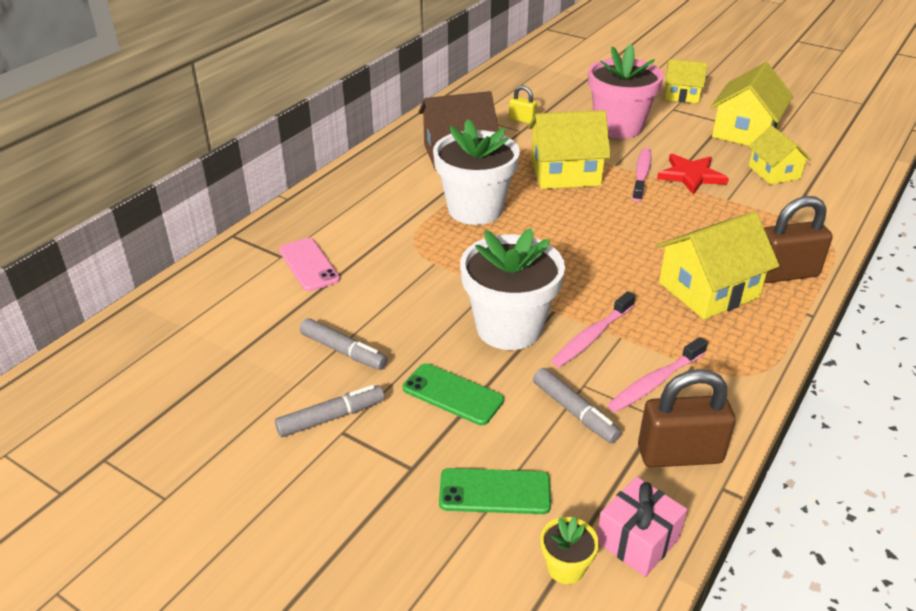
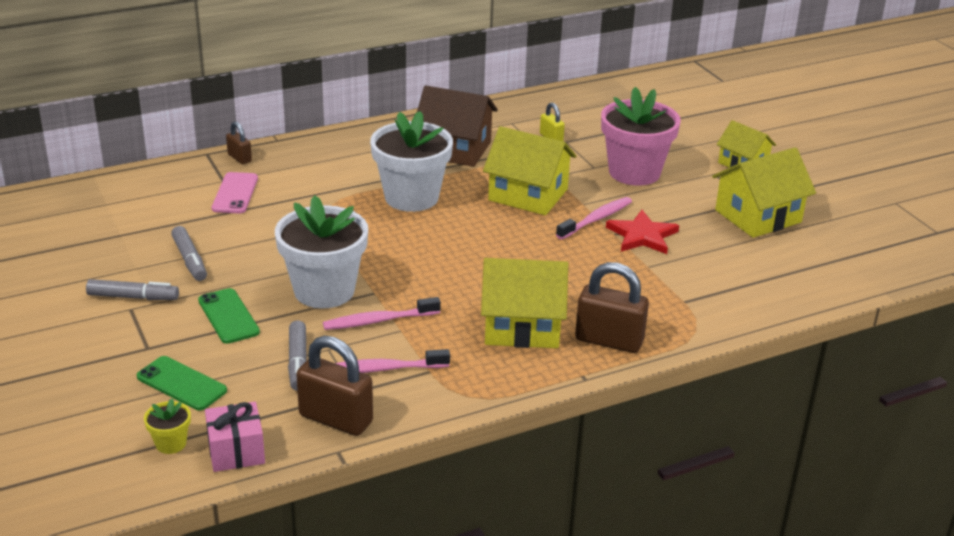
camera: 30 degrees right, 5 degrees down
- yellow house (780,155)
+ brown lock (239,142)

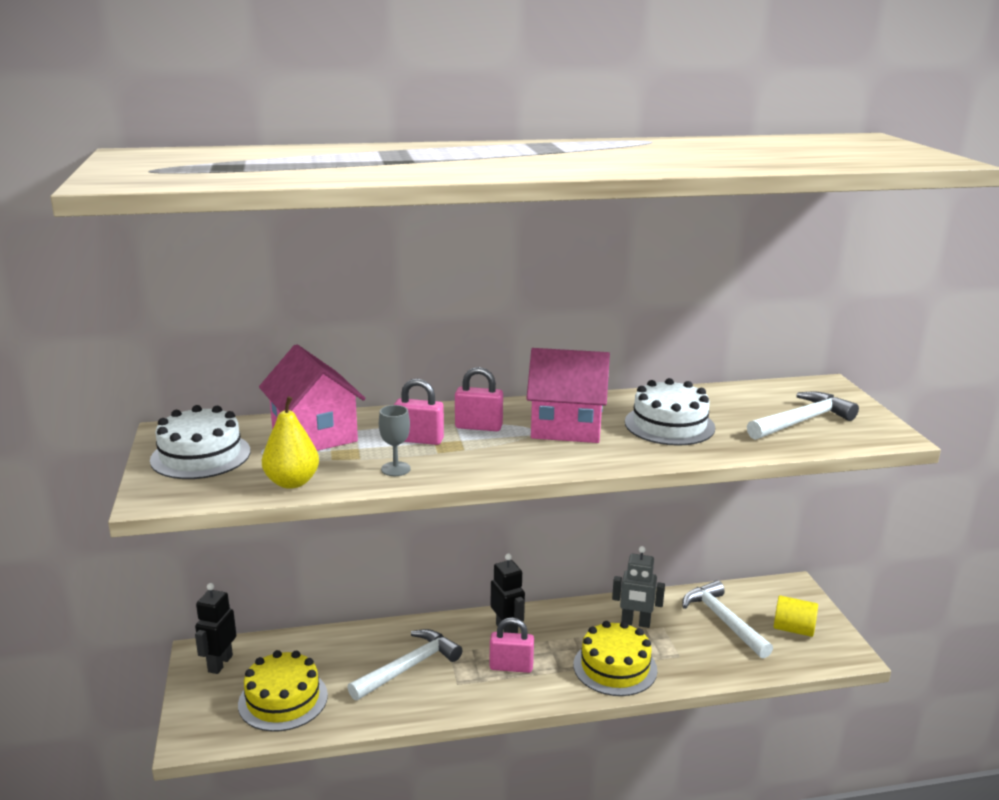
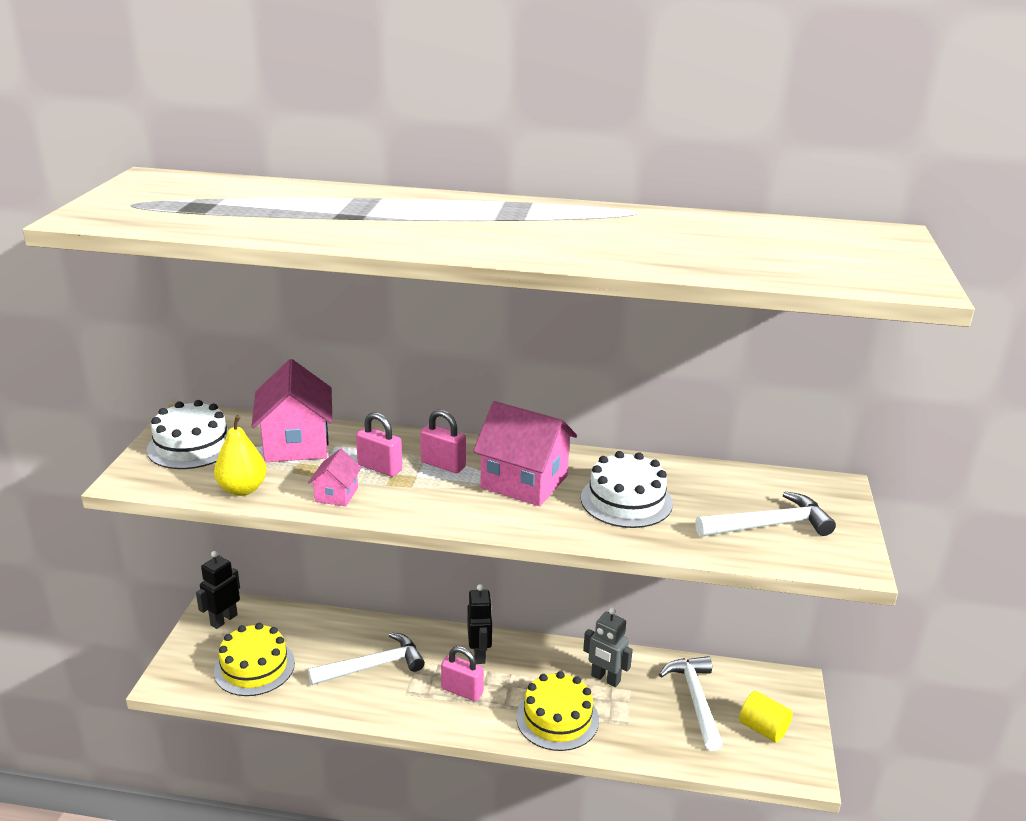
camera: 20 degrees right, 5 degrees up
~ gray goblet (395,440) to pink house (335,477)

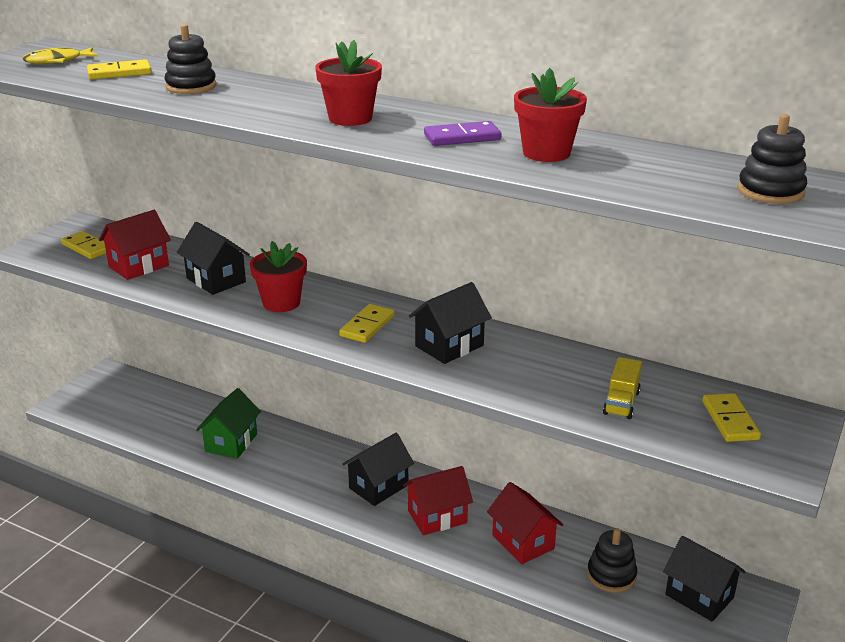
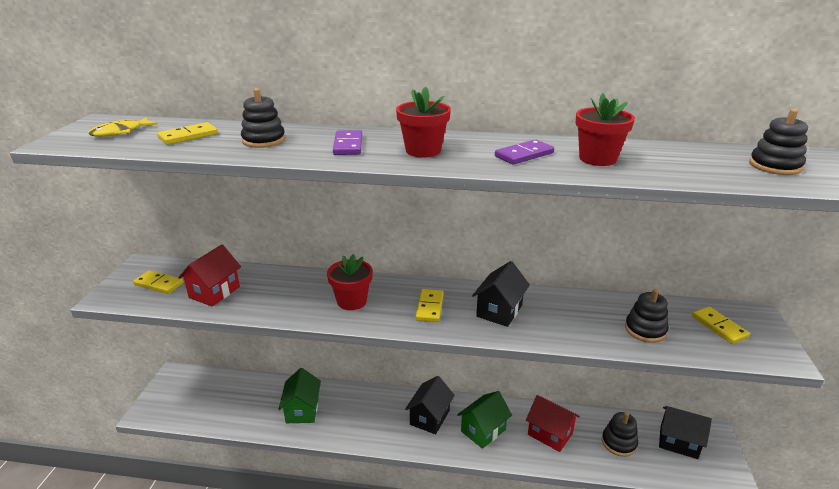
camera: 20 degrees left, 0 degrees up
- jet-black house (213,258)
+ purple domino tile (347,142)
~ yellow truck (622,388) to jet-black stacking toy (647,316)
~ crimson house (438,500) to green house (484,420)

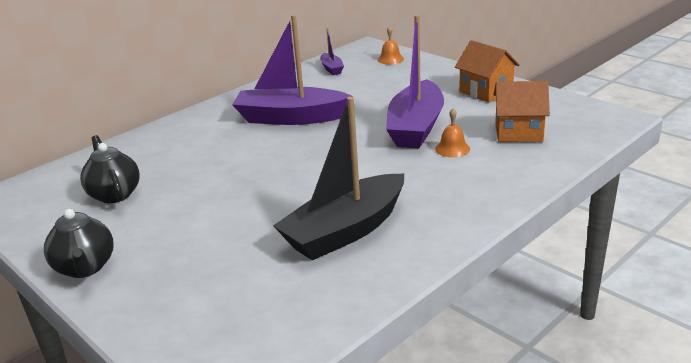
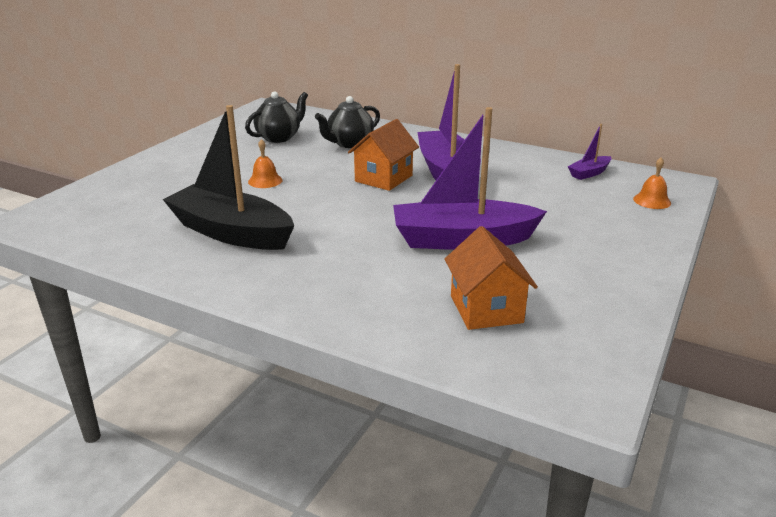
camera: 70 degrees right, 0 degrees up
~ jet-black teapot (79,243) to (347,122)
~ orange school bell (452,132) to (265,163)
~ orange house (487,71) to (383,155)

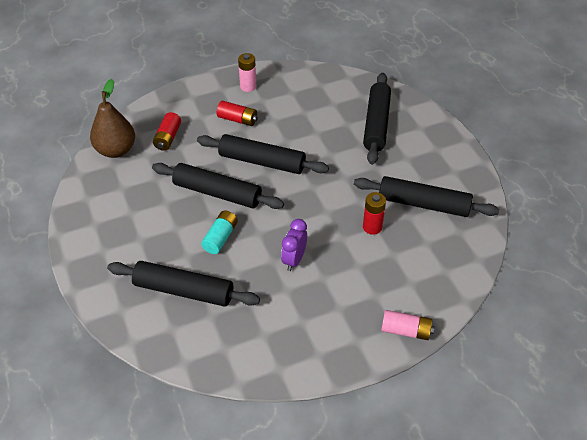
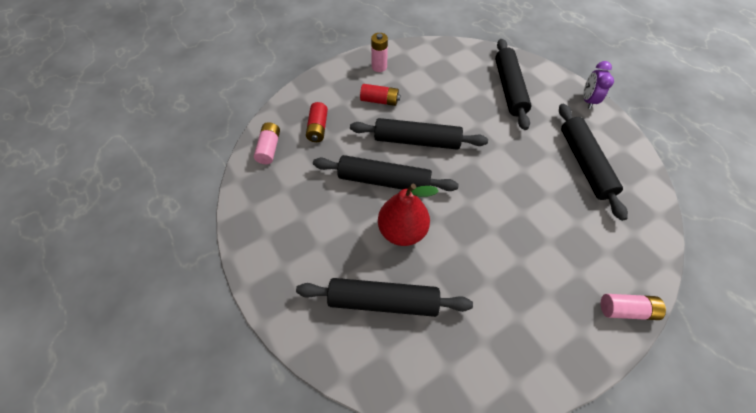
camera: 10 degrees left, 10 degrees up
- crimson battery (374,213)
~ purple clock (294,245) to (599,85)
~ brown pear (112,118) to pink battery (267,143)
~ teal battery (219,232) to crimson pear (408,215)
~ jet-black pastry roller (426,196) = (593,162) 75 degrees clockwise

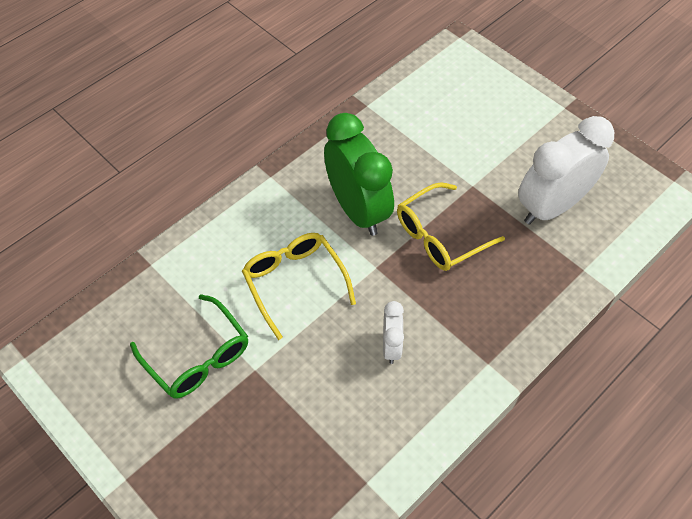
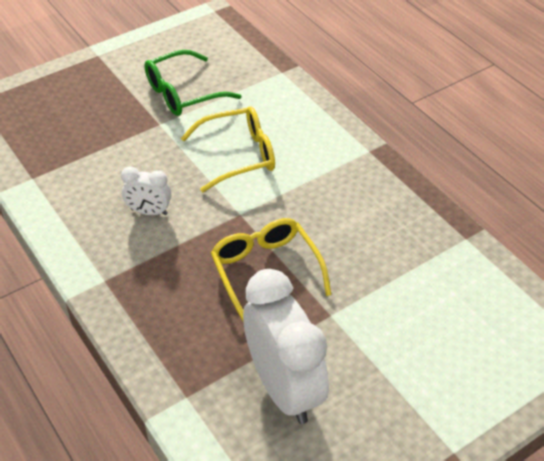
camera: 100 degrees right, 10 degrees down
- green clock (359,174)

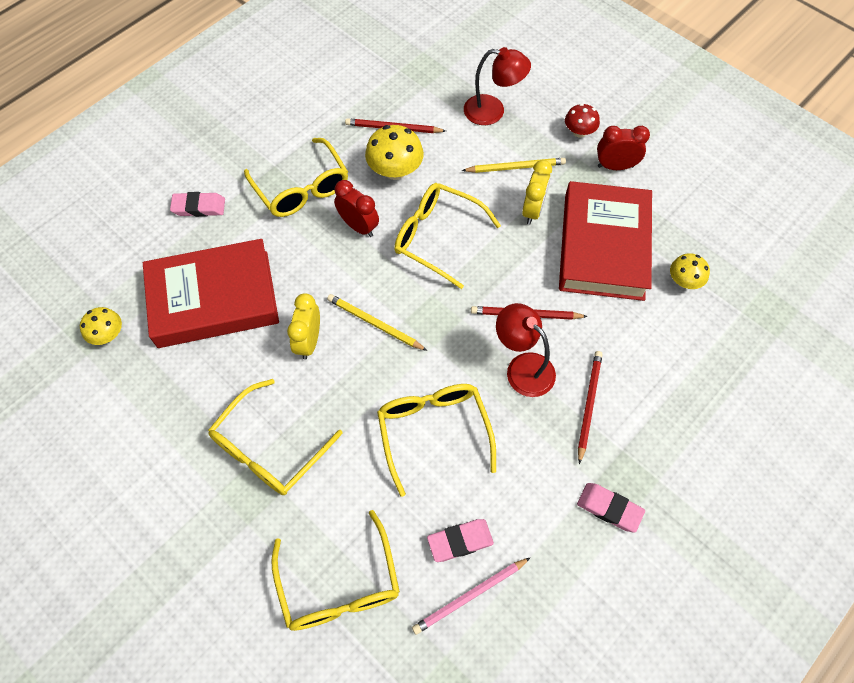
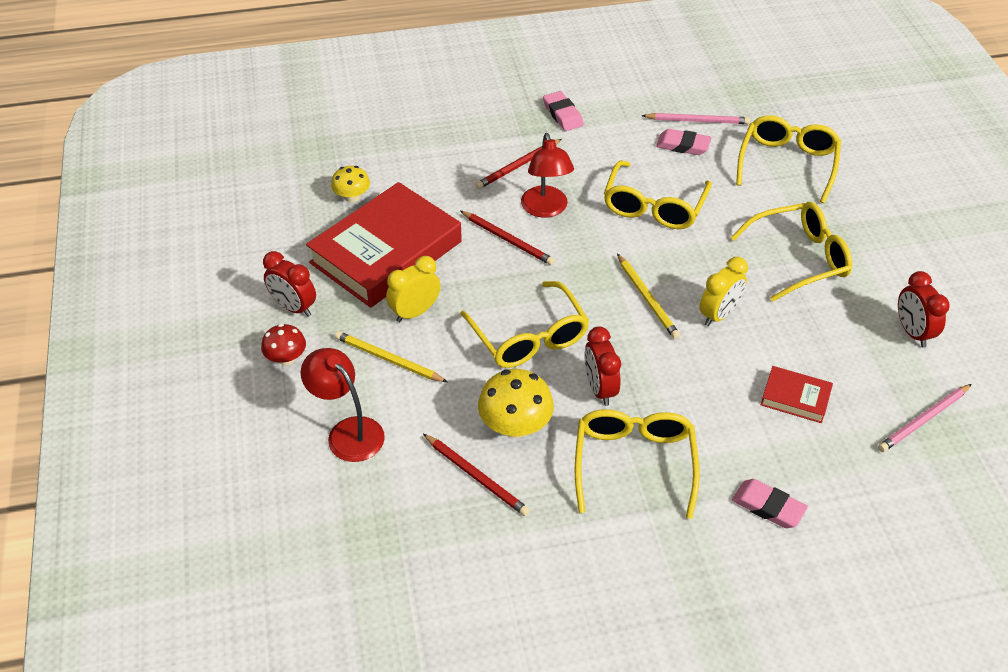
camera: 145 degrees left, 15 degrees down
+ crimson clock (924,309)
~ yellow fungus (101,326) to pink lead pencil (925,418)
~ crimson book (211,293) = (797,394) x0.44

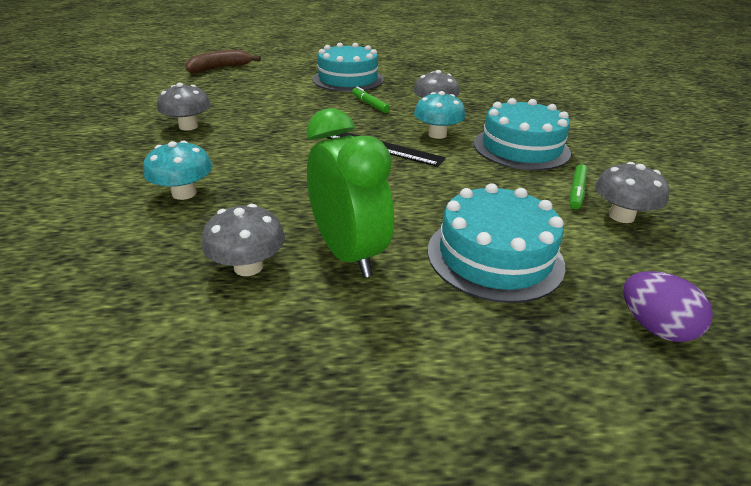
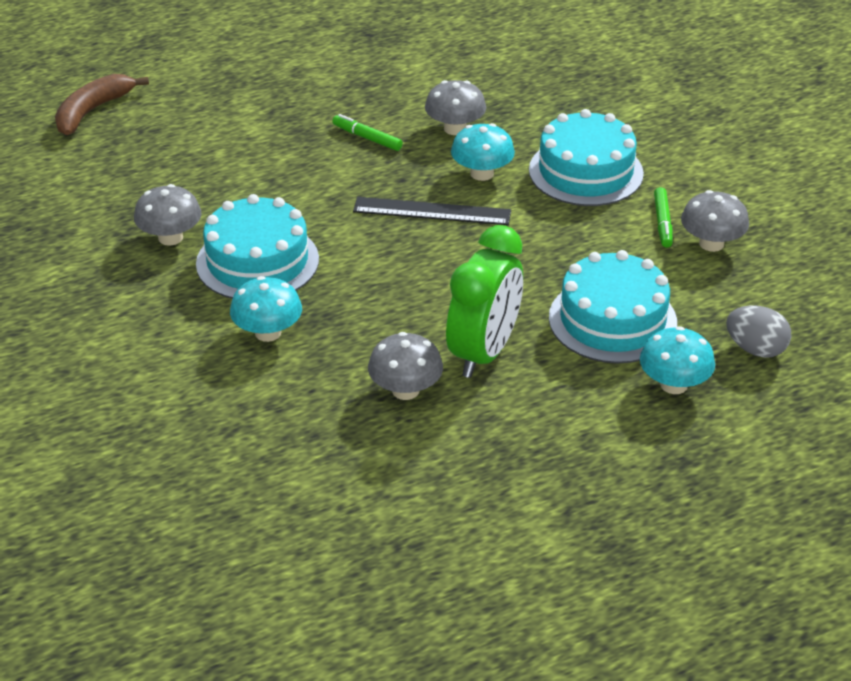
camera: 20 degrees left, 5 degrees up
+ teal fungus (677,360)
~ teal layer cake (348,67) to (257,246)
~ purple egg (668,306) to gray egg (758,331)
~ green clock (350,193) = (484,301) 75 degrees clockwise

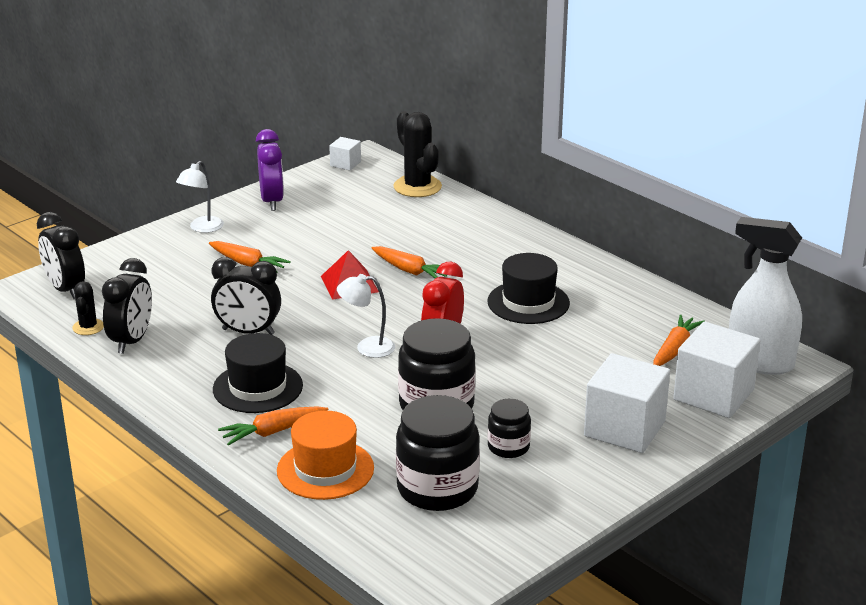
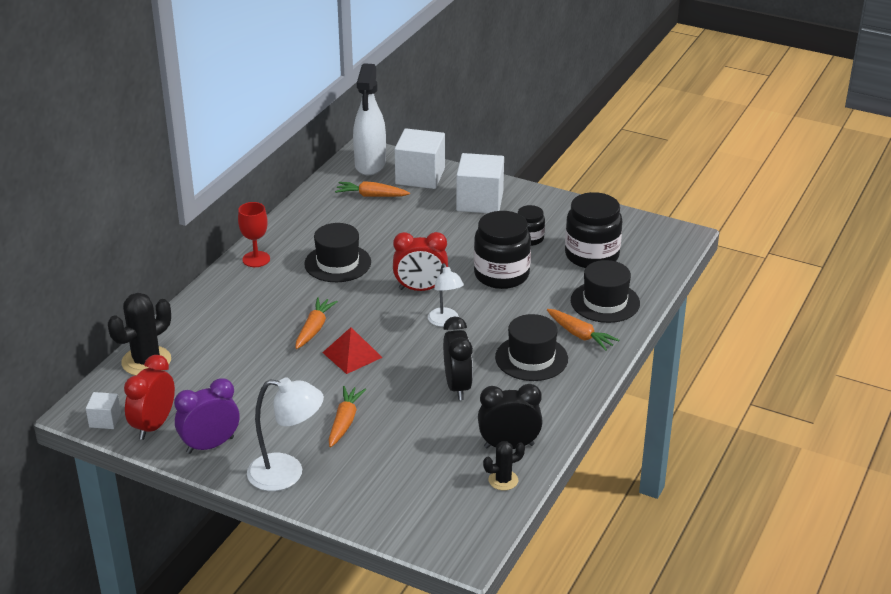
camera: 110 degrees left, 5 degrees up
- jet-black clock (61,255)
+ crimson clock (149,397)
+ crimson goblet (254,234)
~ orange tall hat (325,455) to jet-black tall hat (605,291)
~ pure white desk lamp (200,197) = (285,434) x1.56

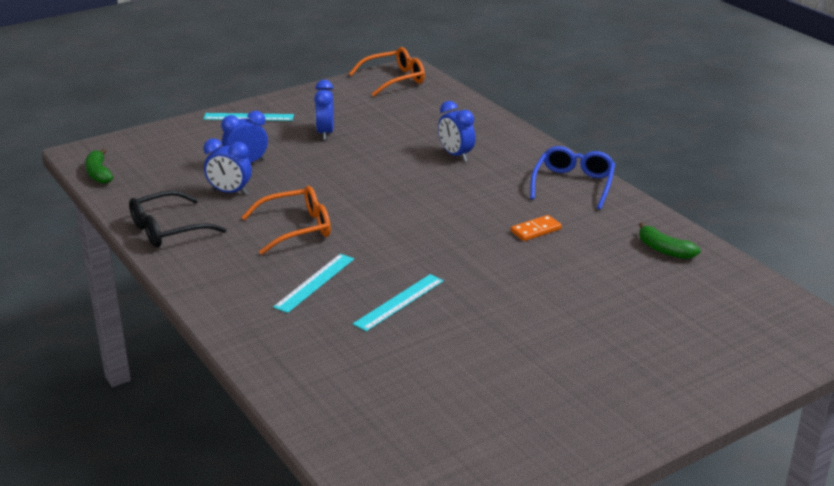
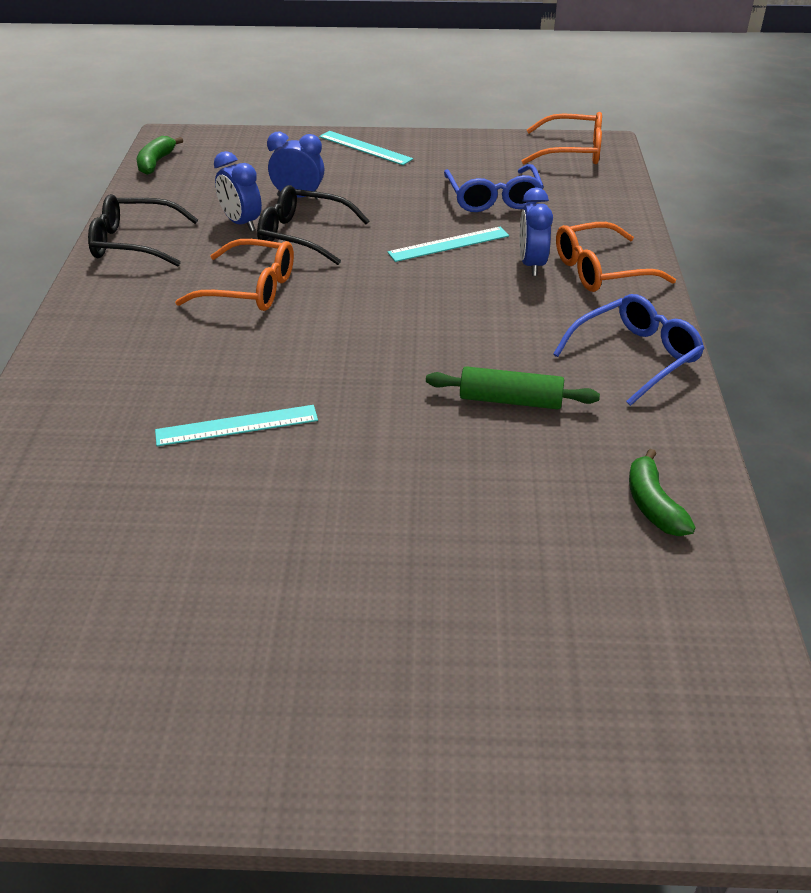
camera: 35 degrees right, 10 degrees up
- cobalt clock (324,110)
+ jet-black eyeglasses (313,225)
+ cobalt eyeglasses (494,188)
+ orange eyeglasses (616,257)
~ teal ruler (313,283) to (448,244)
~ orange domino tile (536,228) to green pastry roller (513,387)

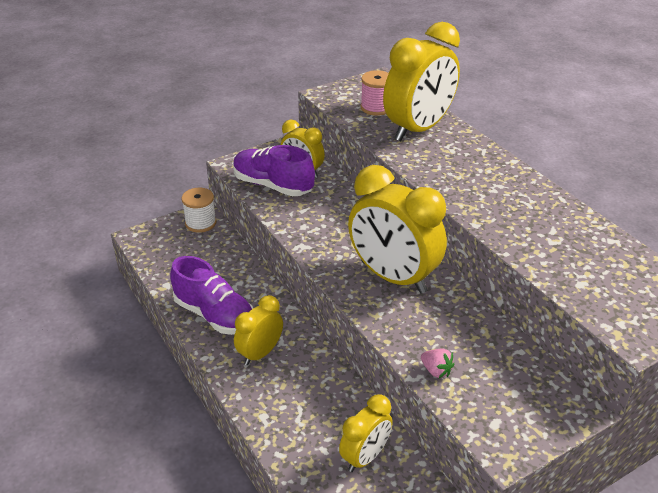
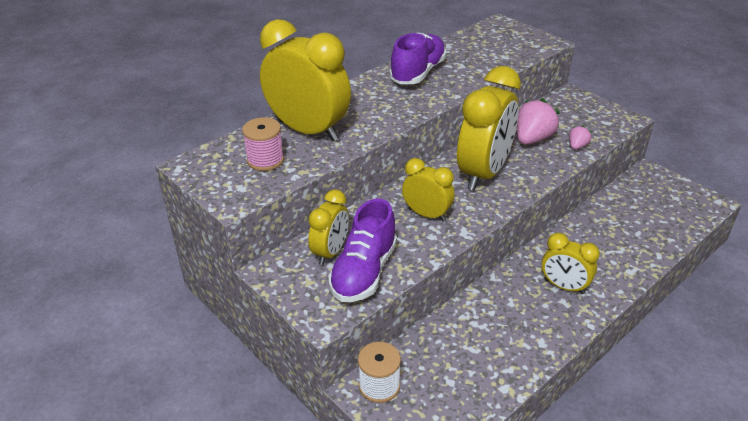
camera: 100 degrees left, 0 degrees up
+ pink strawberry (538,121)
~ purple sneaker (211,295) to (418,58)
~ yellow clock (366,433) to (428,189)

